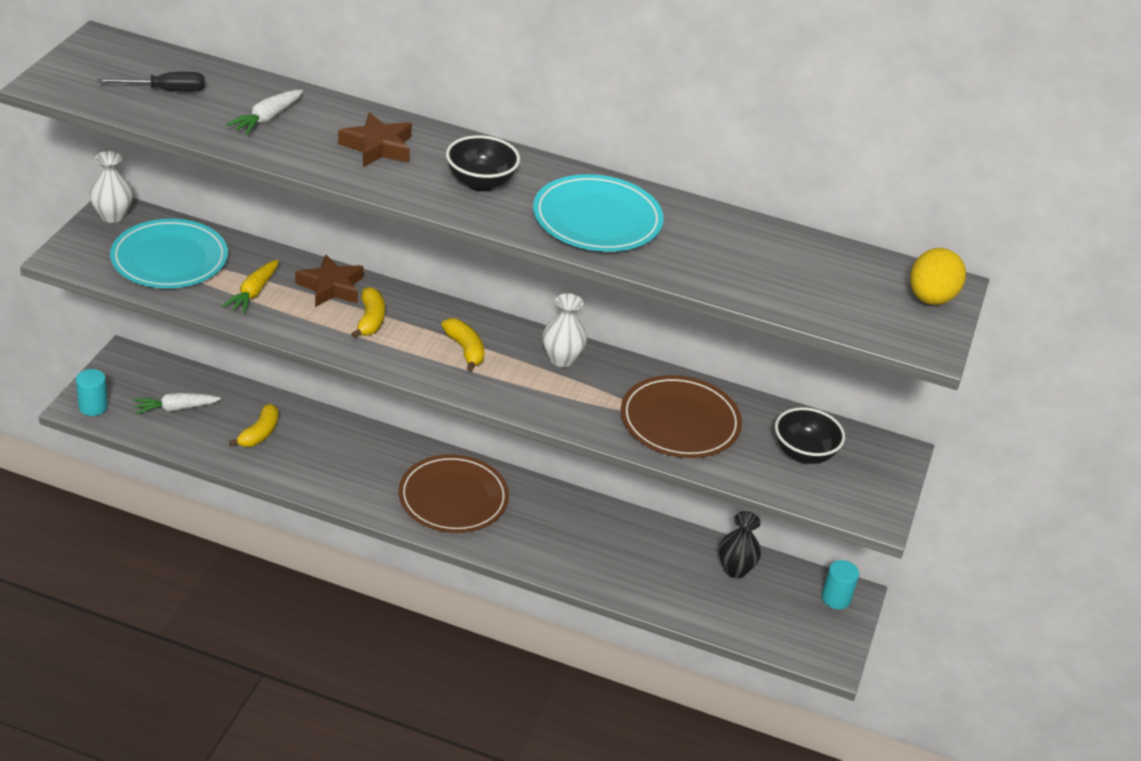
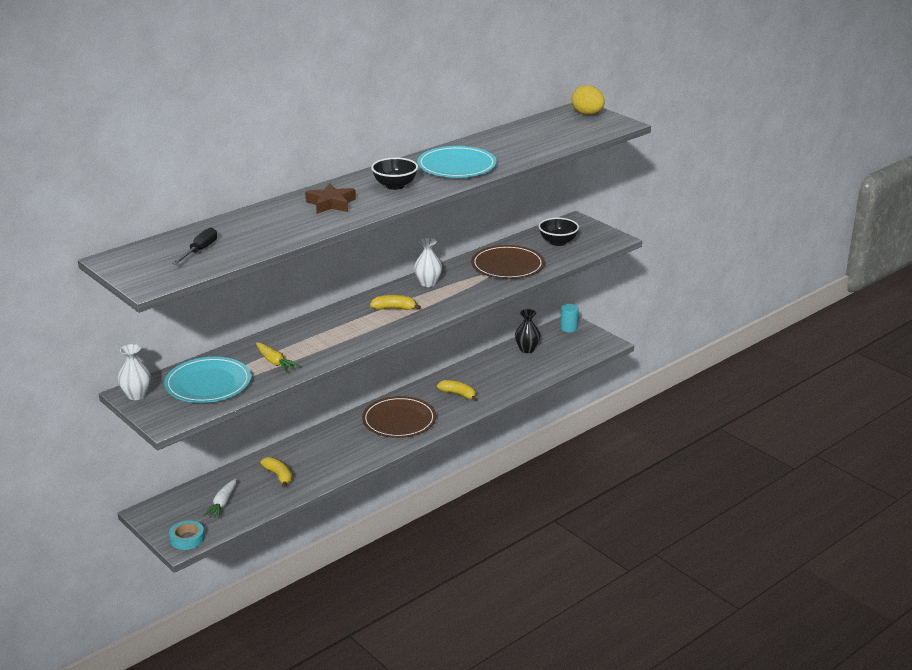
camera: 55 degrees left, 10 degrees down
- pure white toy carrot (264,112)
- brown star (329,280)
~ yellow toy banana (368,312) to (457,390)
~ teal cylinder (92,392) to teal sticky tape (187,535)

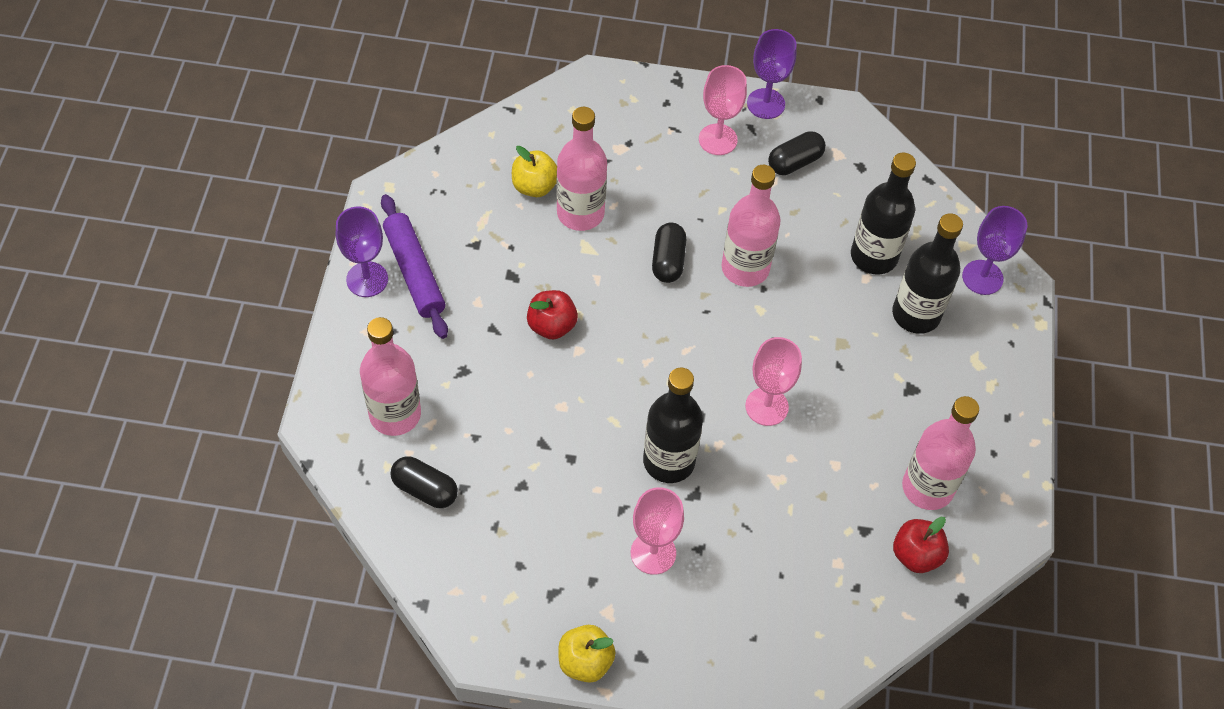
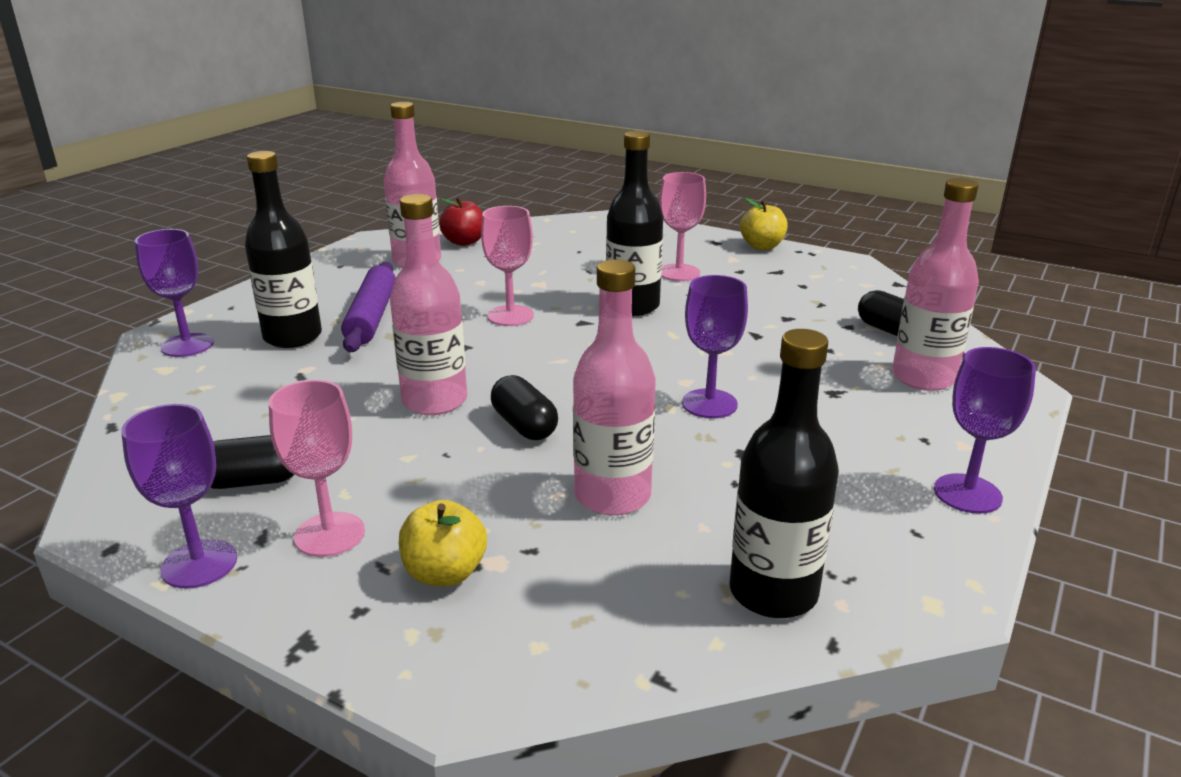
camera: 155 degrees left, 30 degrees down
~ purple pastry roller (414,266) to (368,307)
~ yellow toy apple (534,171) to (443,543)
~ jet-black drink bottle (883,213) to (784,473)
~ crimson toy apple (552,315) to purple goblet (715,346)
~ jet-black capsule (669,253) = (524,407) 60 degrees counterclockwise

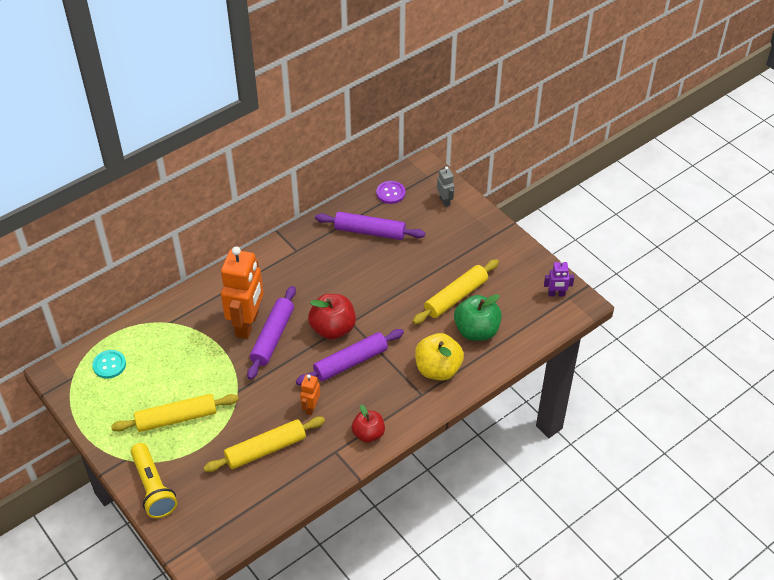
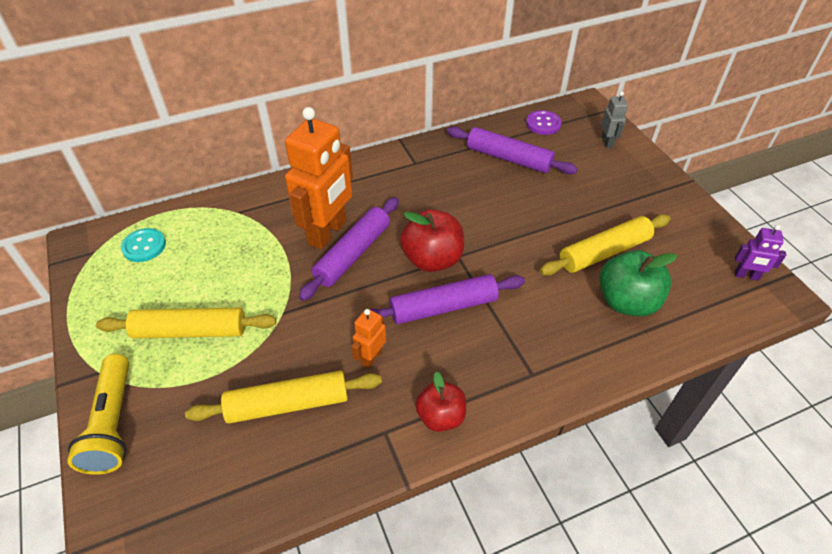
camera: 15 degrees right, 0 degrees up
- yellow toy apple (439,356)

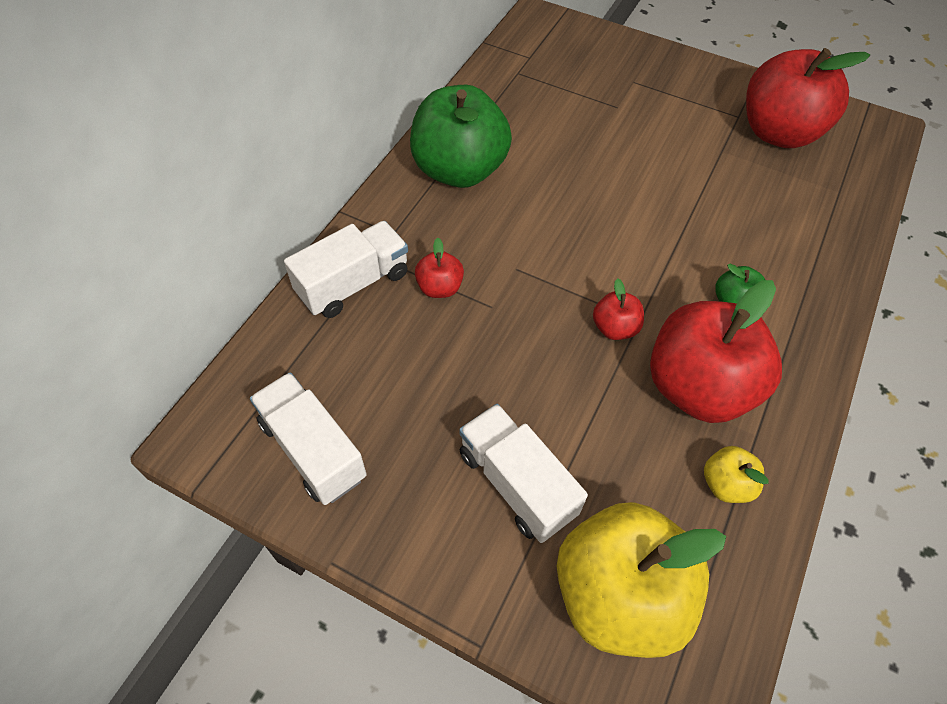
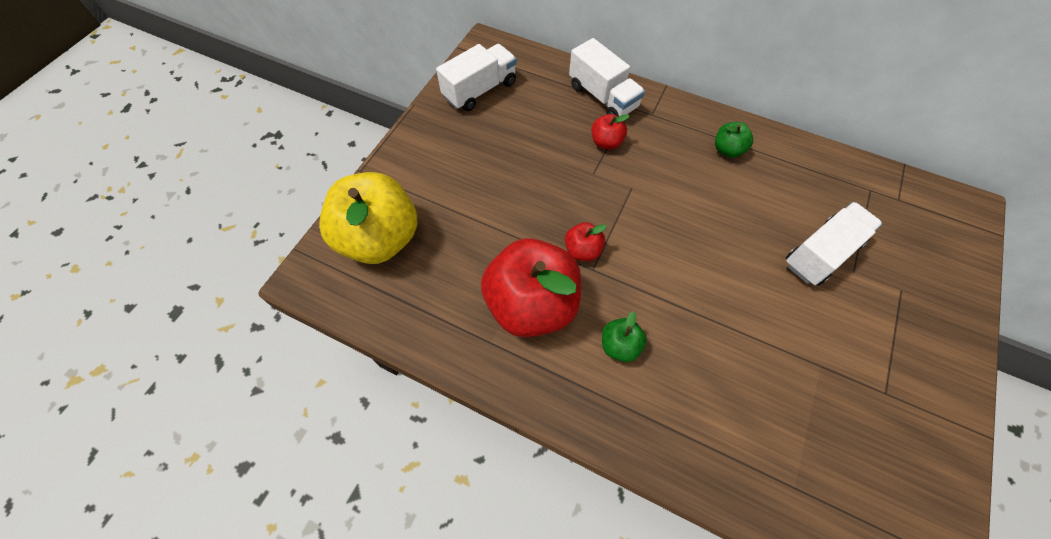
camera: 90 degrees right, 5 degrees up
- yellow toy apple (736,474)
- crimson toy apple (808,98)
~ pure white truck (523,473) to (834,243)
~ green toy apple (461,136) = (734,140) x0.44

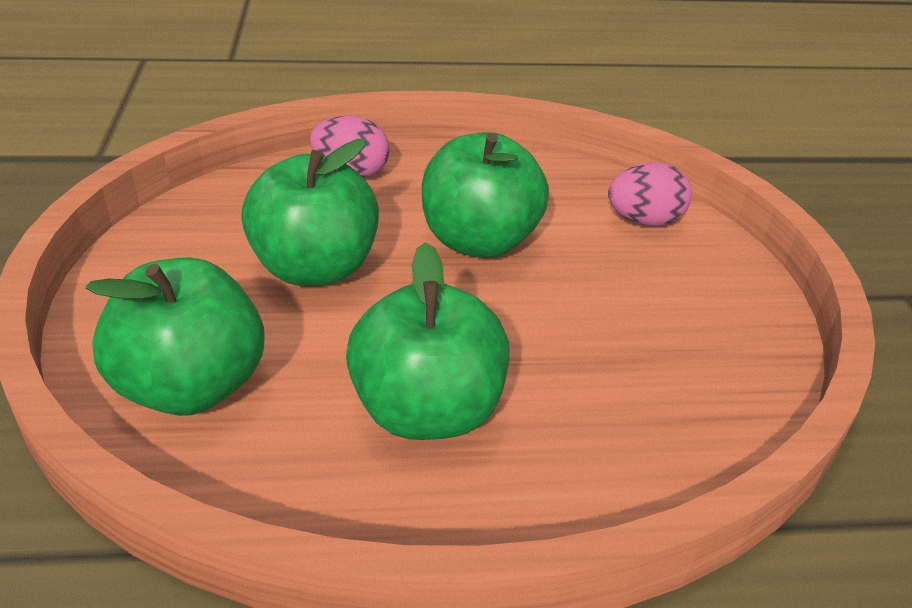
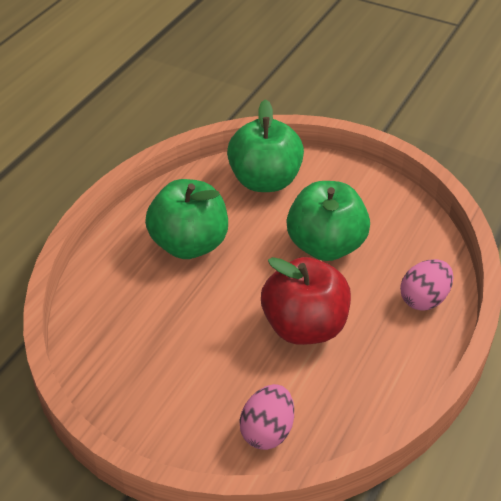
camera: 125 degrees right, 5 degrees up
~ green toy apple (485,195) to crimson toy apple (306,301)

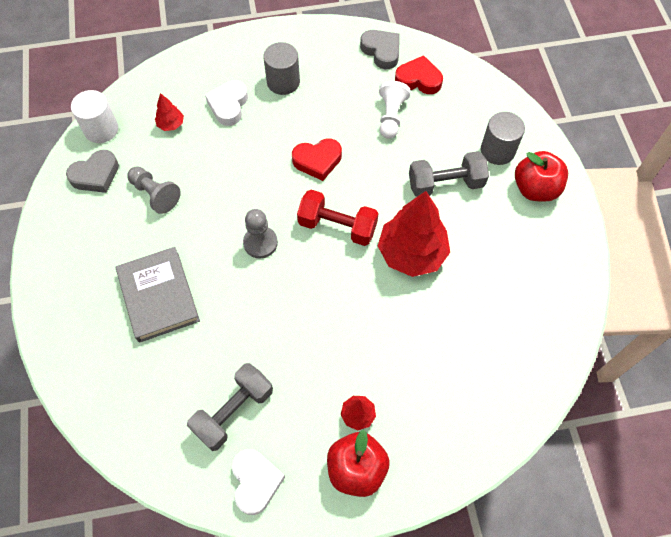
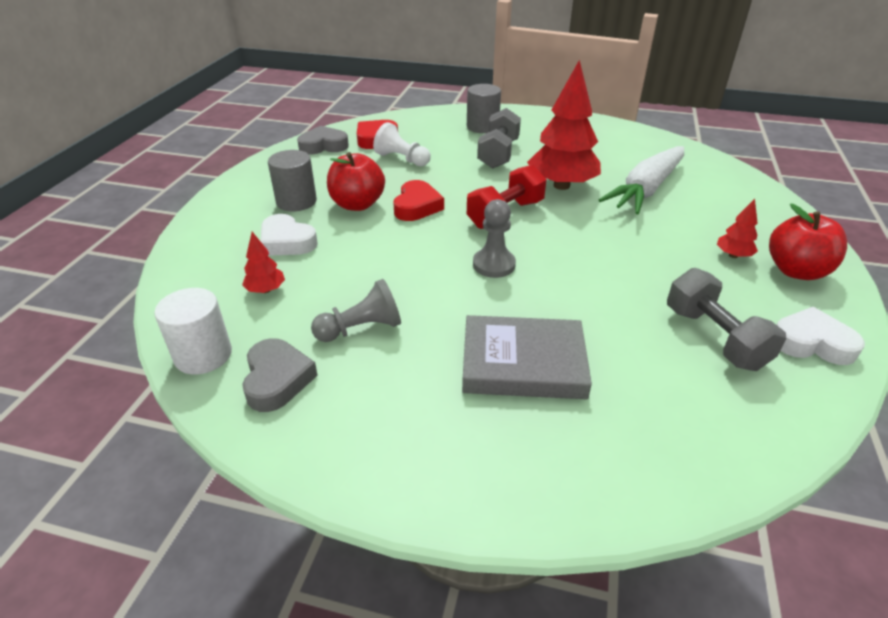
camera: 65 degrees left, 25 degrees down
+ pure white toy carrot (641,180)
~ crimson toy apple (541,176) to (356,181)

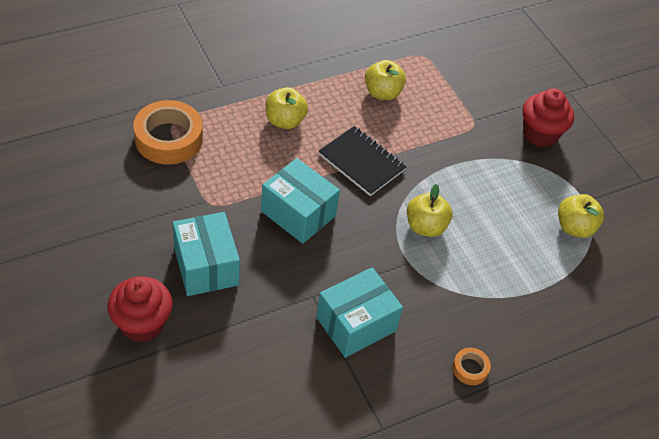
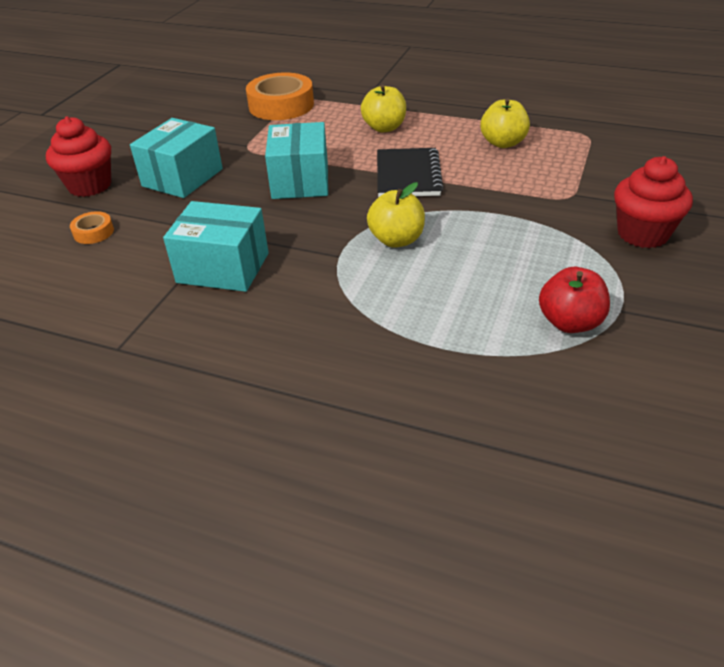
camera: 55 degrees right, 10 degrees down
~ orange sticky tape (471,366) to (92,227)
~ yellow toy apple (581,216) to crimson toy apple (574,300)

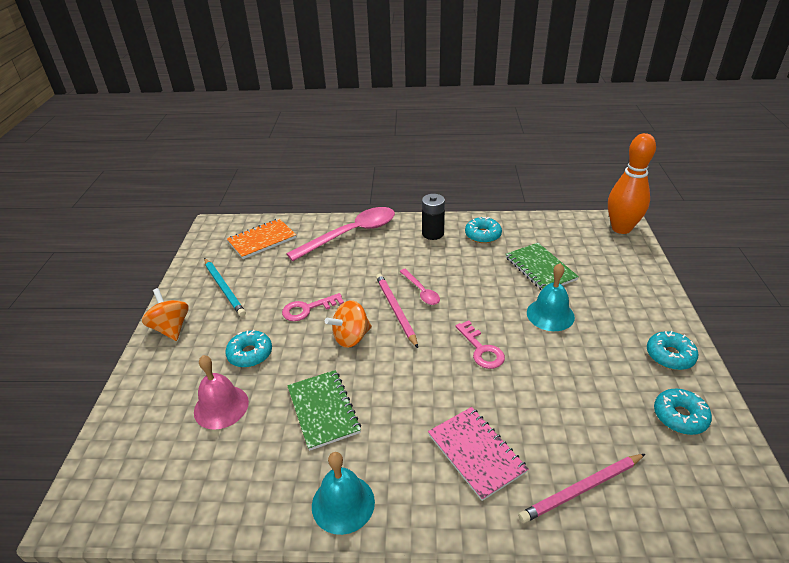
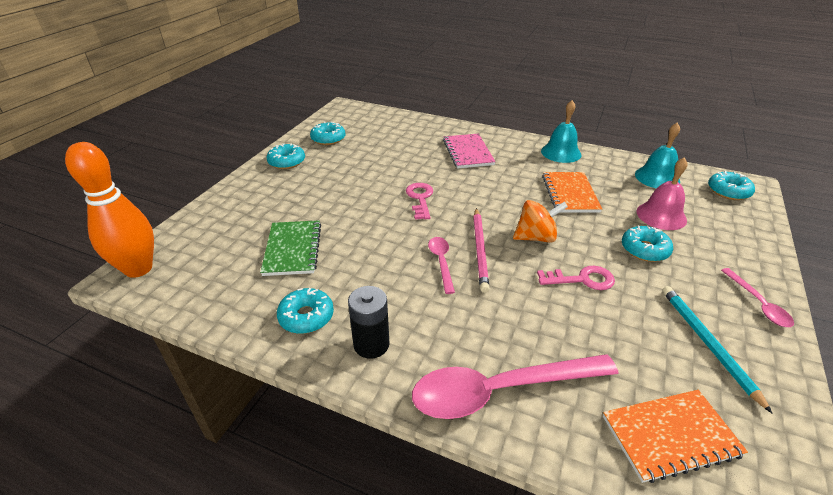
camera: 160 degrees left, 0 degrees up
- pink lead pencil (581,488)
+ teal donut (731,185)
~ teal school bell (551,297) to (657,155)
~ orange toy top (165,314) to pink teaspoon (757,297)
~ green exercise book (324,410) to orange exercise book (572,192)

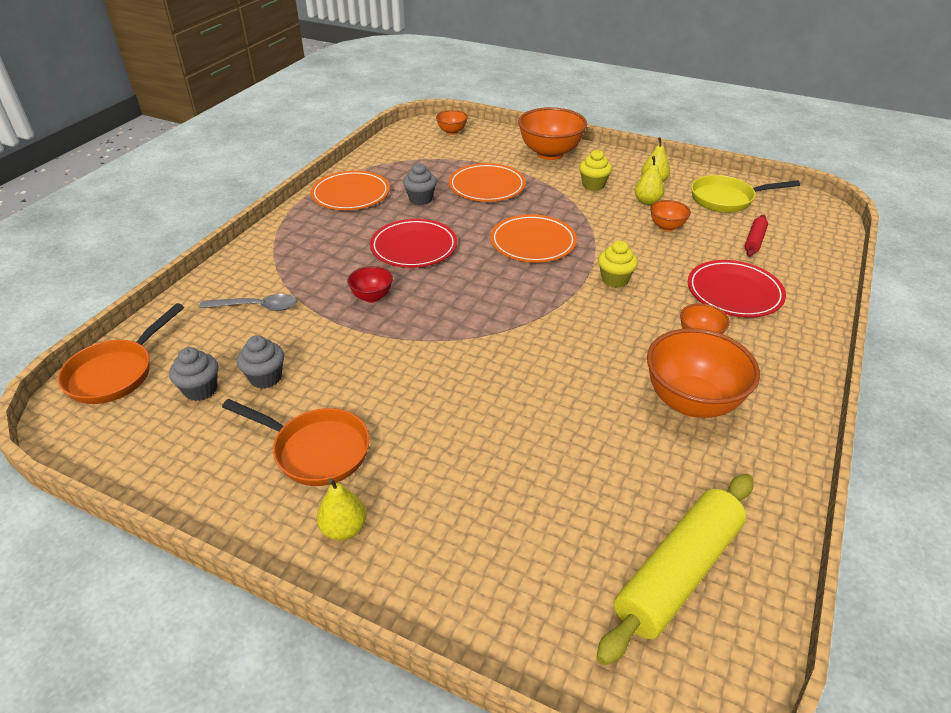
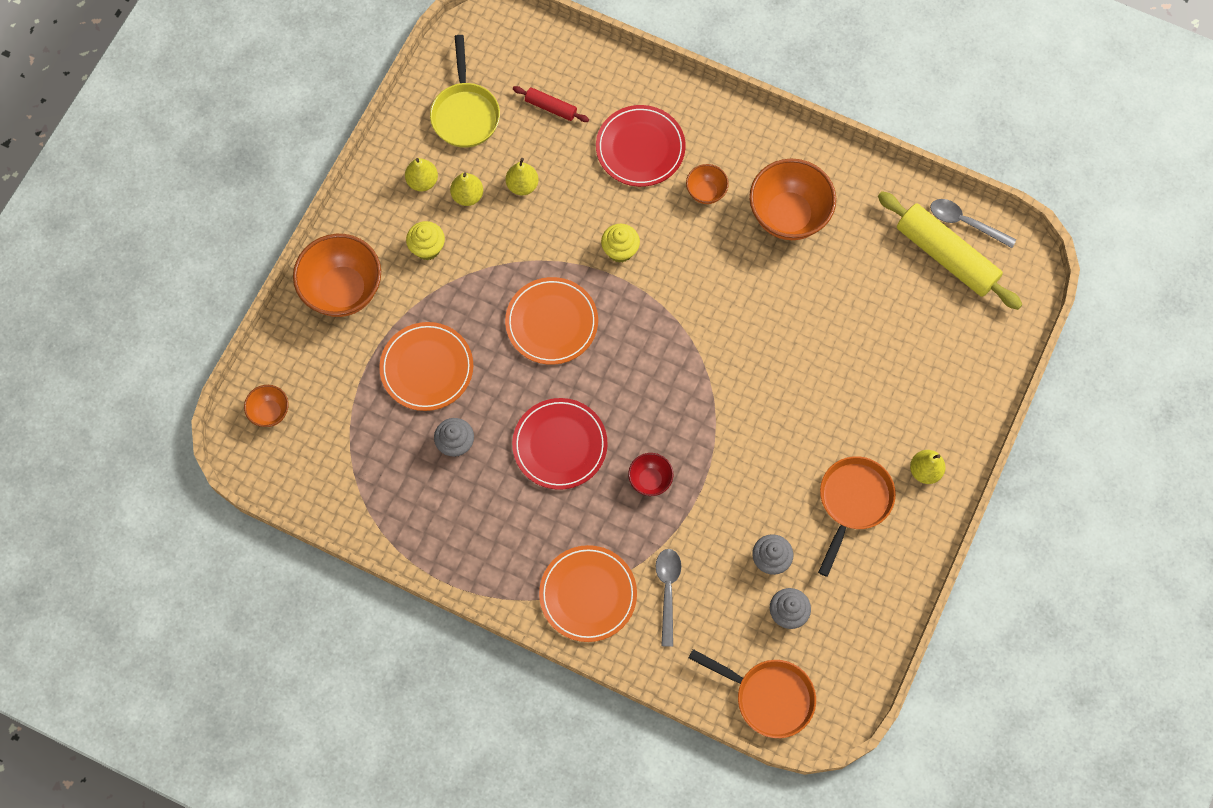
camera: 90 degrees left, 30 degrees up
+ gray teaspoon (973,223)
~ orange dinner plate (350,190) to (588,593)
~ orange deep dish (670,215) to yellow pear (522,176)

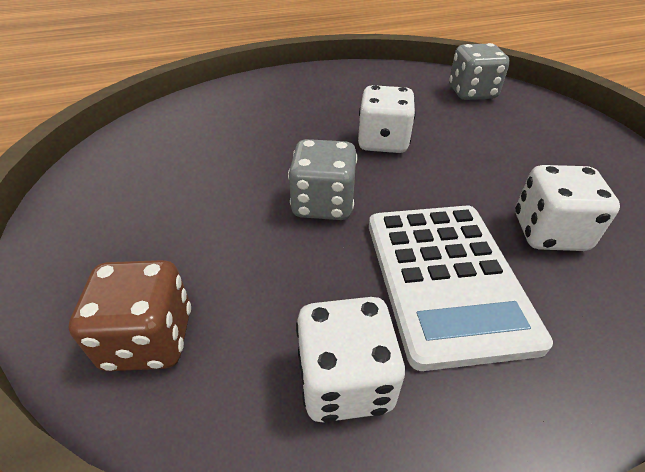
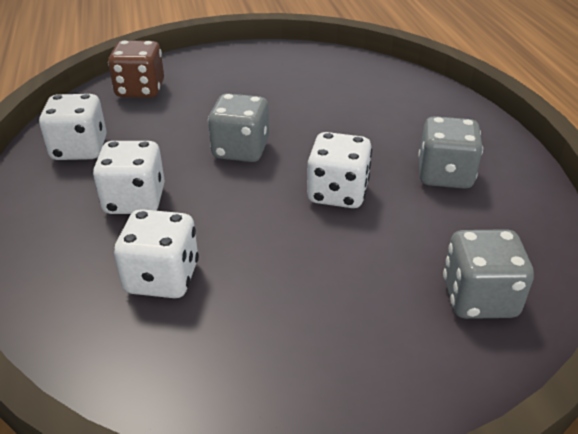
camera: 95 degrees right, 5 degrees down
+ gray die (450,152)
~ pure white adding machine (461,288) to pure white die (129,177)

